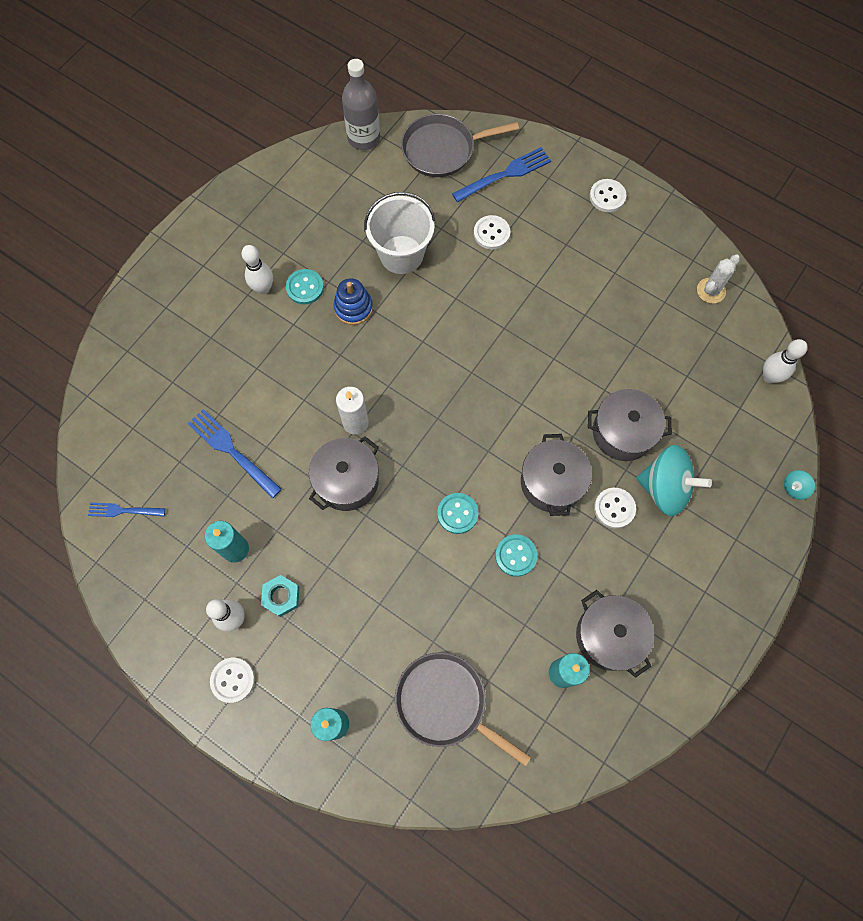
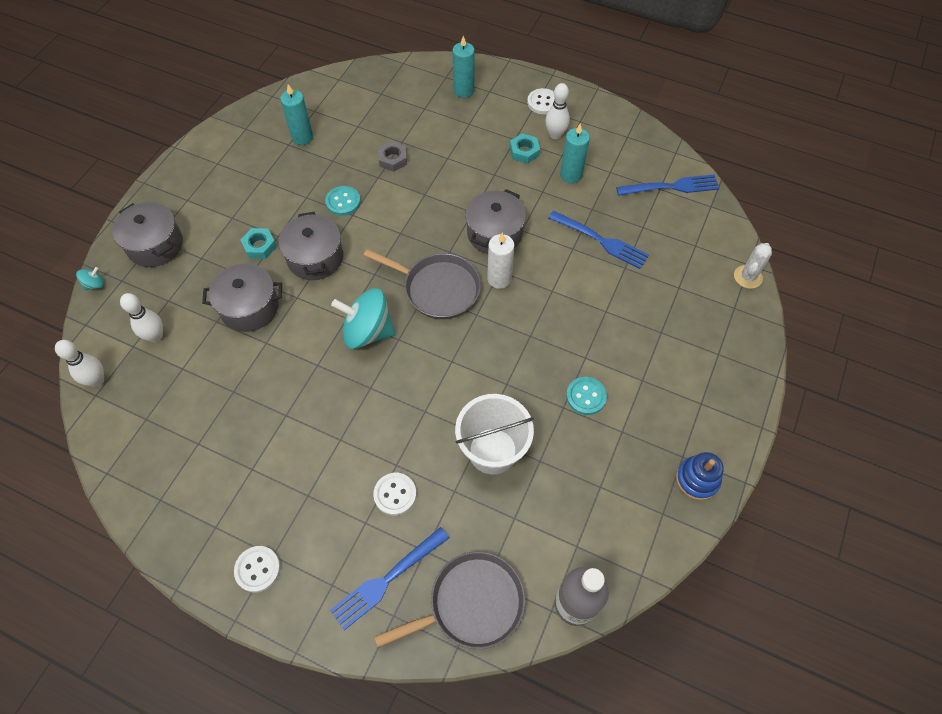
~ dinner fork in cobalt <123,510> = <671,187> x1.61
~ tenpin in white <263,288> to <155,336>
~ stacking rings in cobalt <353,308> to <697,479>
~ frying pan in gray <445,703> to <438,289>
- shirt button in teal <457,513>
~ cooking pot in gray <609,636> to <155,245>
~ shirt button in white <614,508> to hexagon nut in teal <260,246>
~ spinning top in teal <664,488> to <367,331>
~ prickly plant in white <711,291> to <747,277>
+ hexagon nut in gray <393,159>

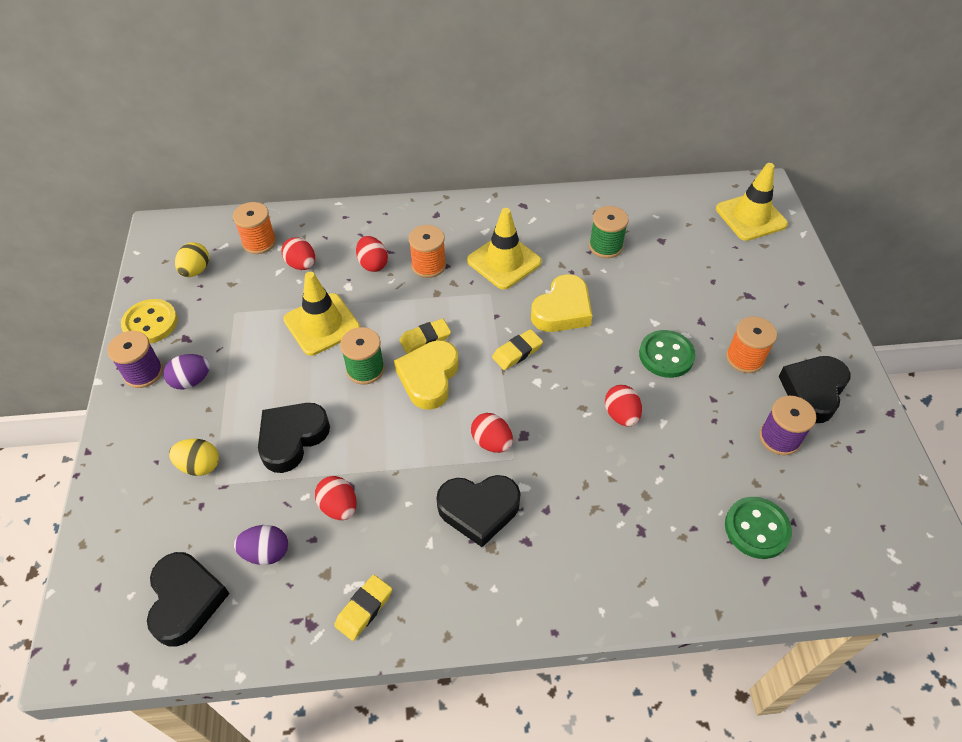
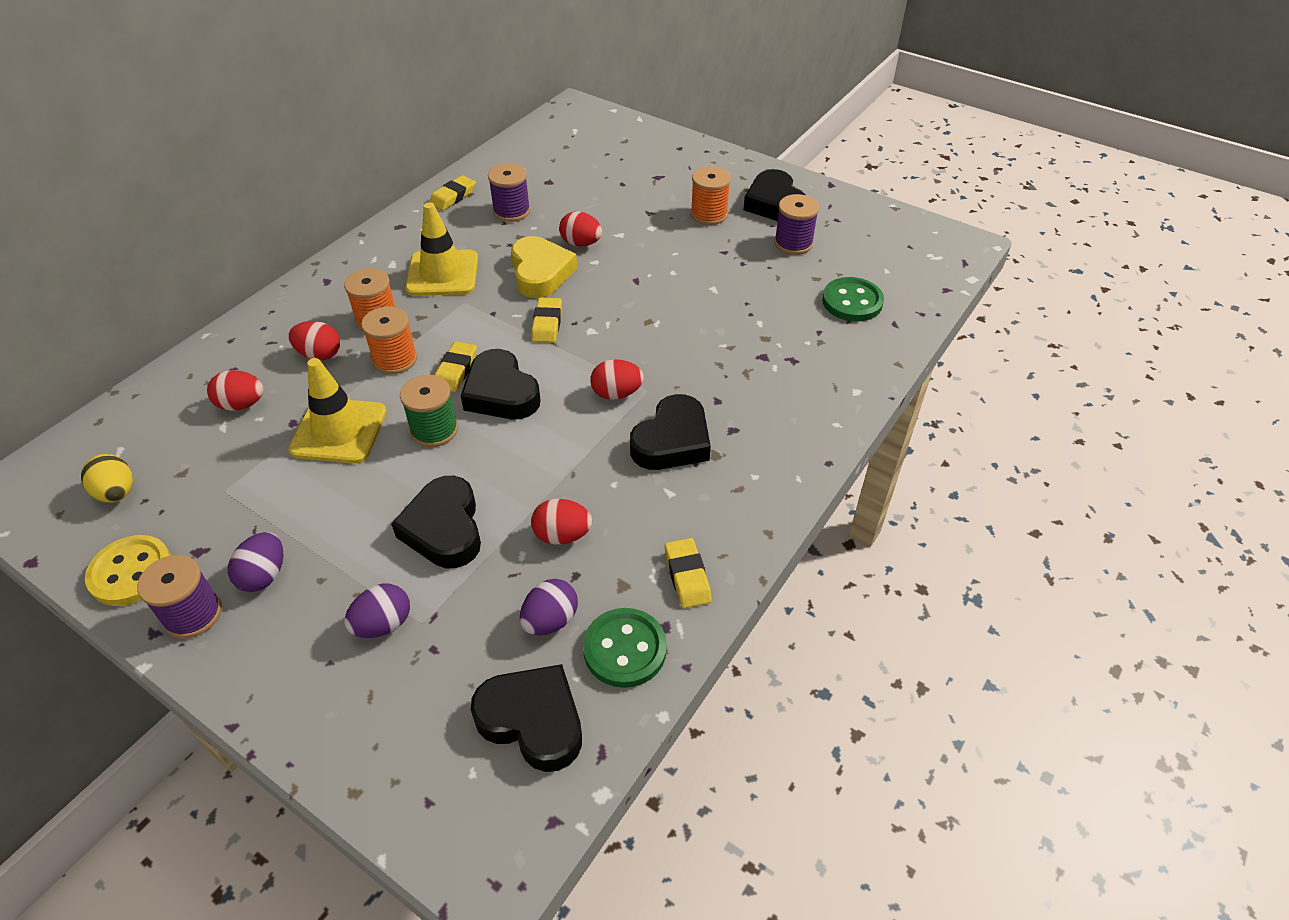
~ toy egg in golden <199,465> to toy egg in royal purple <383,624>
~ reel of thread in bright orange <259,242> to <395,359>
~ love heart in golden <429,378> to love heart in jet-black <501,393>
~ reel of thread in green <605,246> to reel of thread in royal purple <511,211>
~ toy egg in crimson <621,415> to <581,243>
~ shirt button in green <666,355> to <625,649>
- road cone in golden <751,217>
+ gum eraser in golden <453,197>

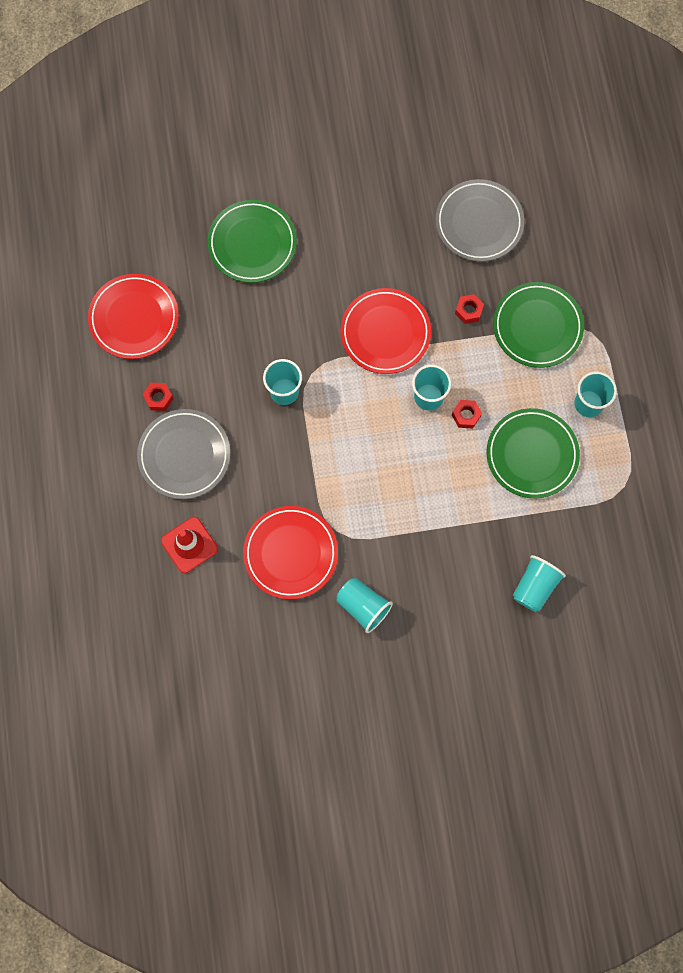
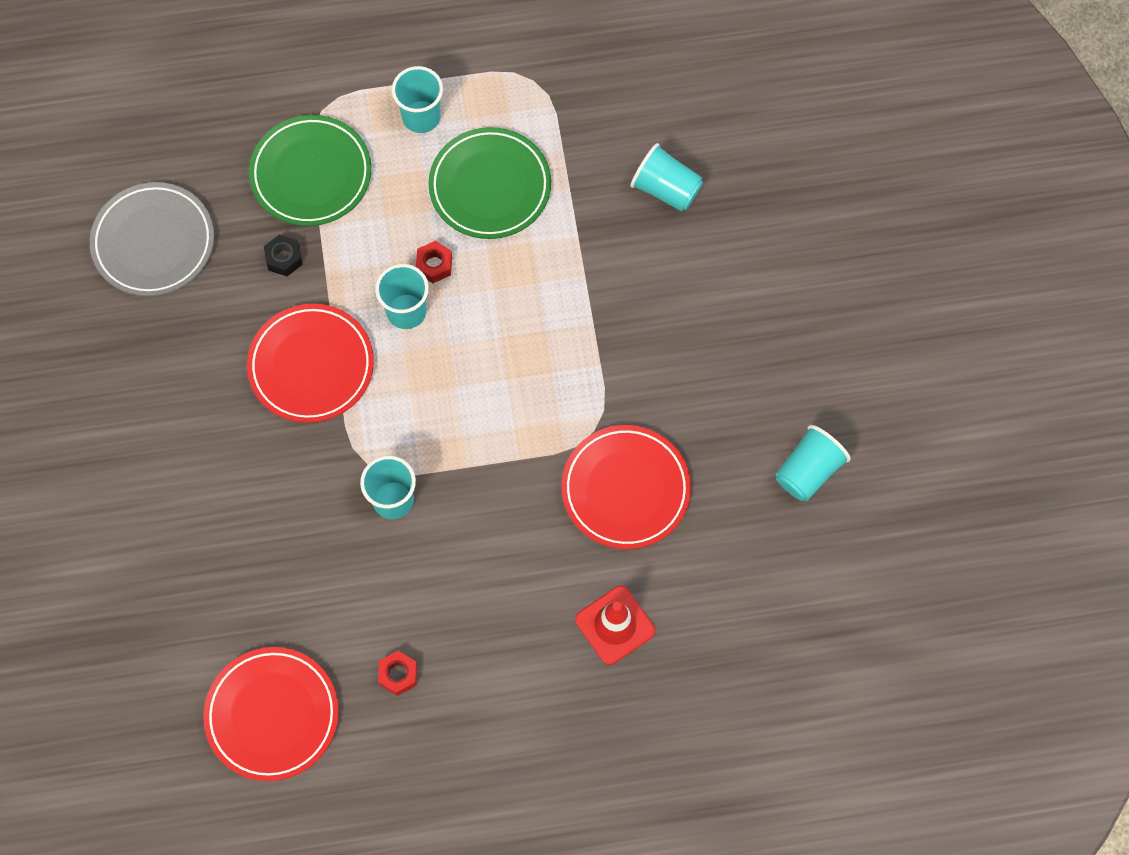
- dinner plate in gray <184,455>
- dinner plate in green <252,244>
~ tumbler in teal <363,606> to <808,471>
~ hexagon nut in crimson <468,311> to hexagon nut in jet-black <284,258>

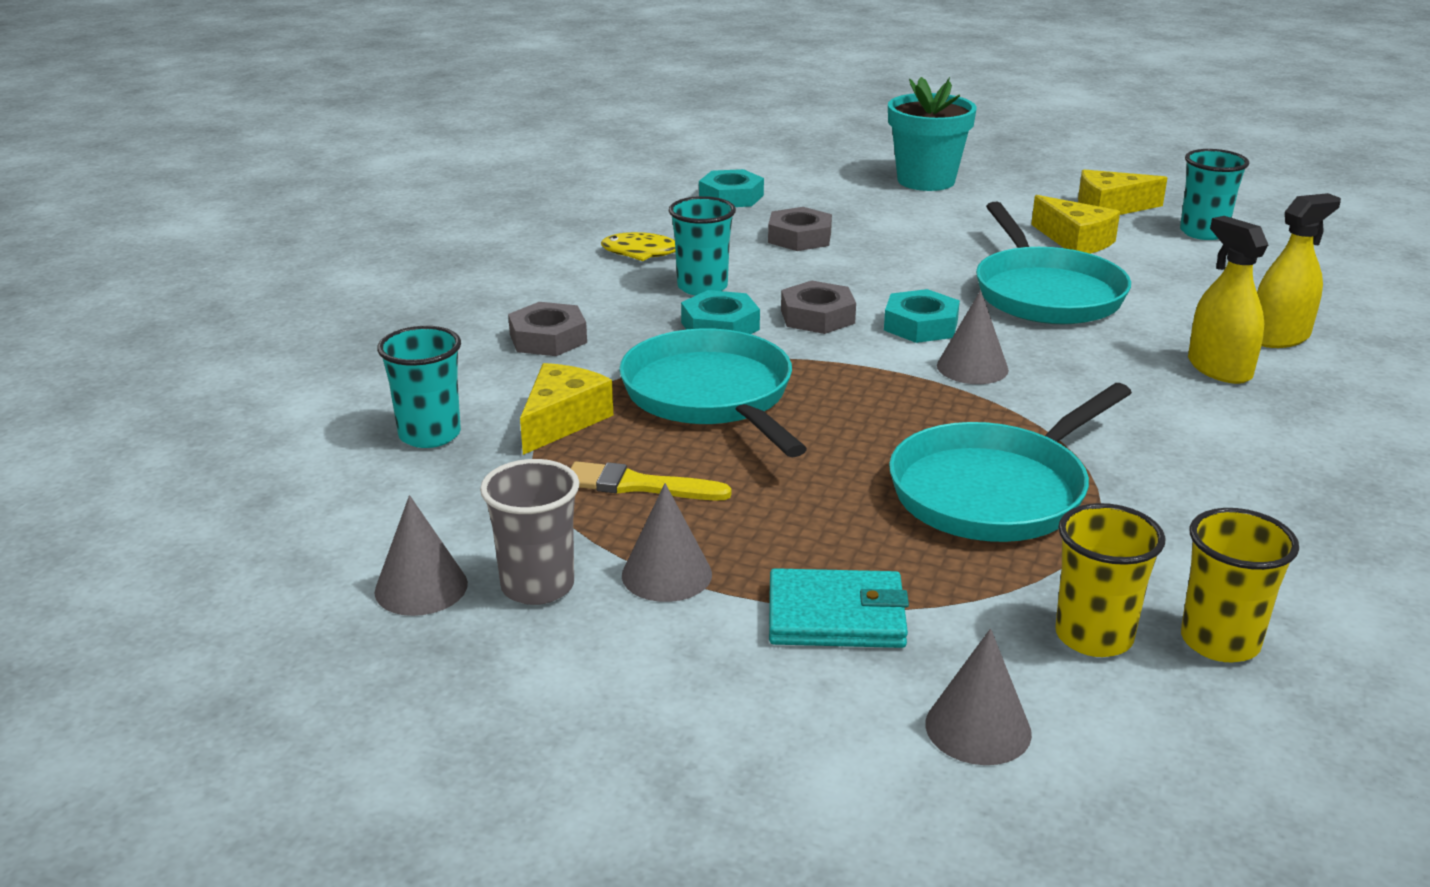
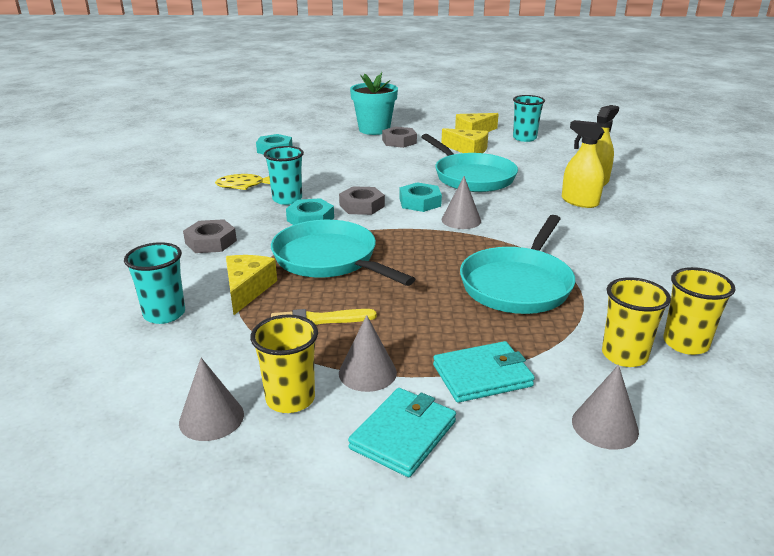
~ tumbler in gray <537,586> to tumbler in golden <290,399>
~ hexagon nut in gray <799,237> to <399,141>
+ billfold in teal <403,435>

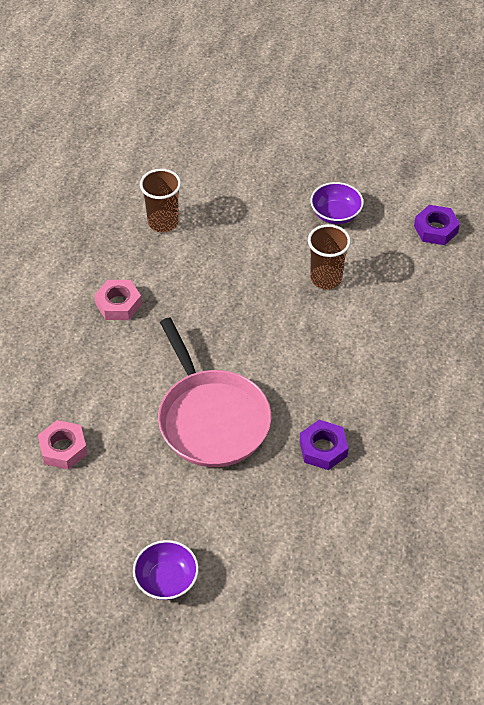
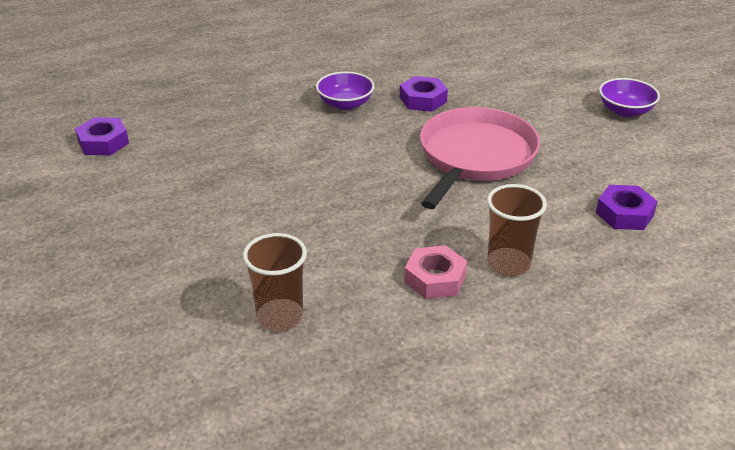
~ hexagon nut in pink <63,448> to hexagon nut in royal purple <624,214>
~ tumbler in russet <326,278> to <508,264>
~ serving bowl in royal purple <335,214> to <345,104>

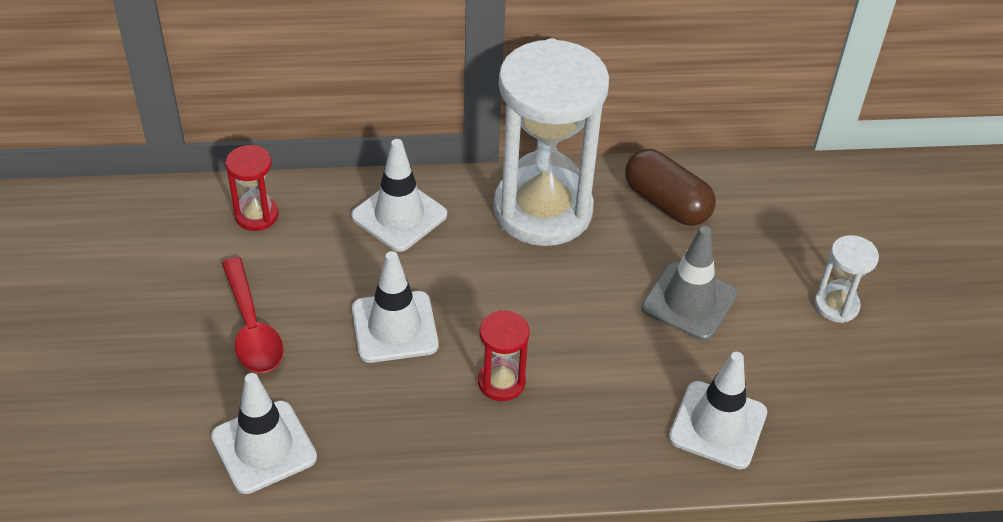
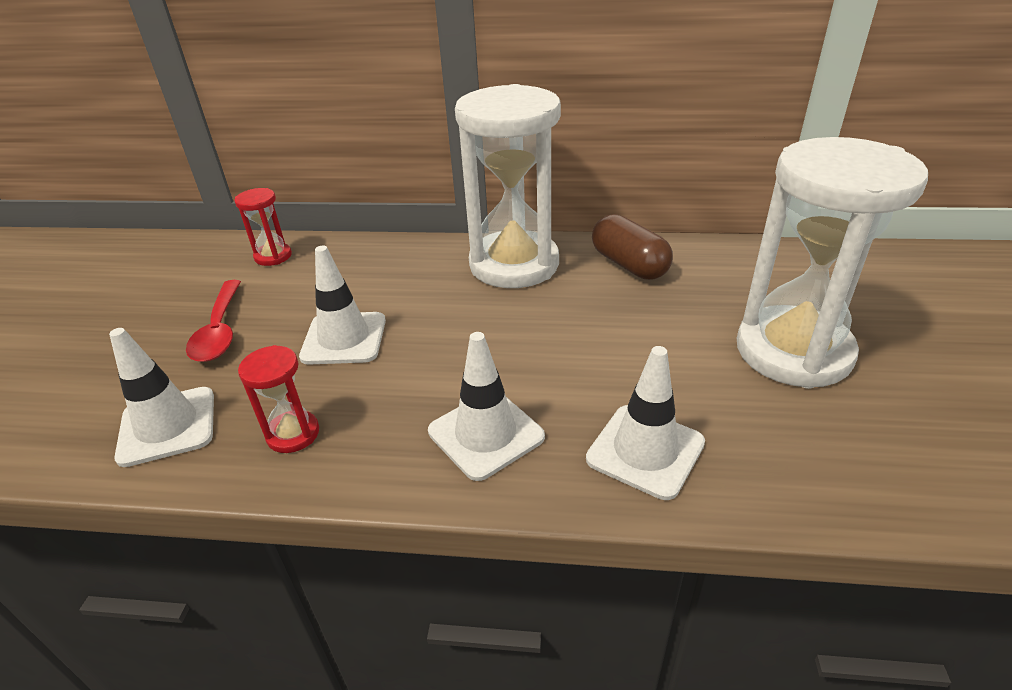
~ road cone in white <399,215> to <486,434>
~ sandglass in crimson <501,382> to <293,434>
- road cone in gray <689,301>
~ sandglass in white <836,305> = <793,351> x2.33

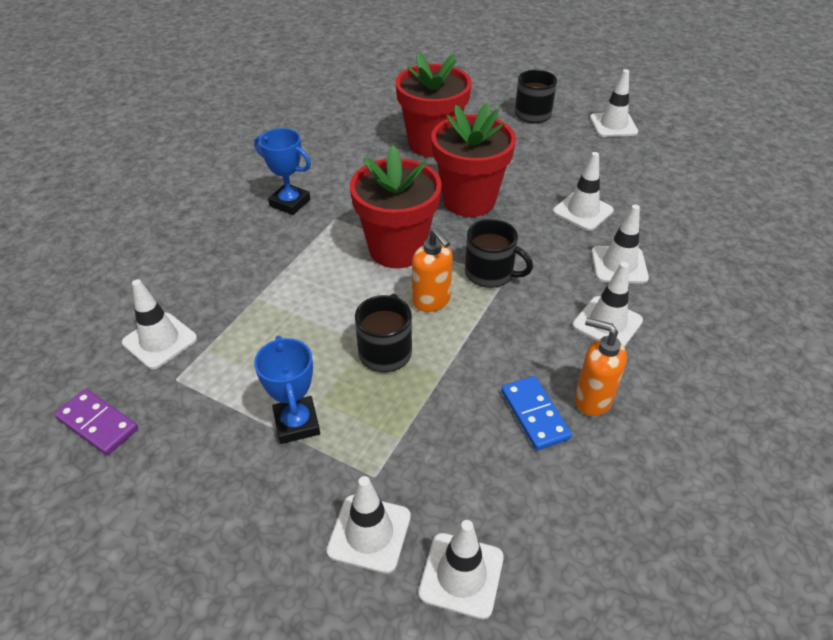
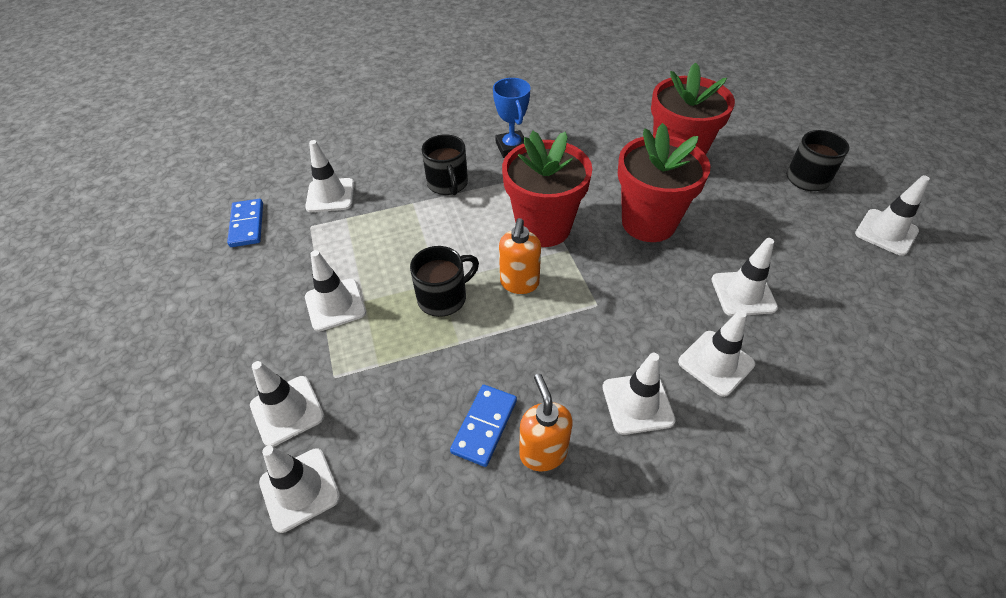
~ domino in royal purple <98,423> to domino in cobalt <247,225>
~ award cup in cobalt <296,423> to road cone in white <335,305>
~ coffee mug in jet-black <490,273> to <448,184>

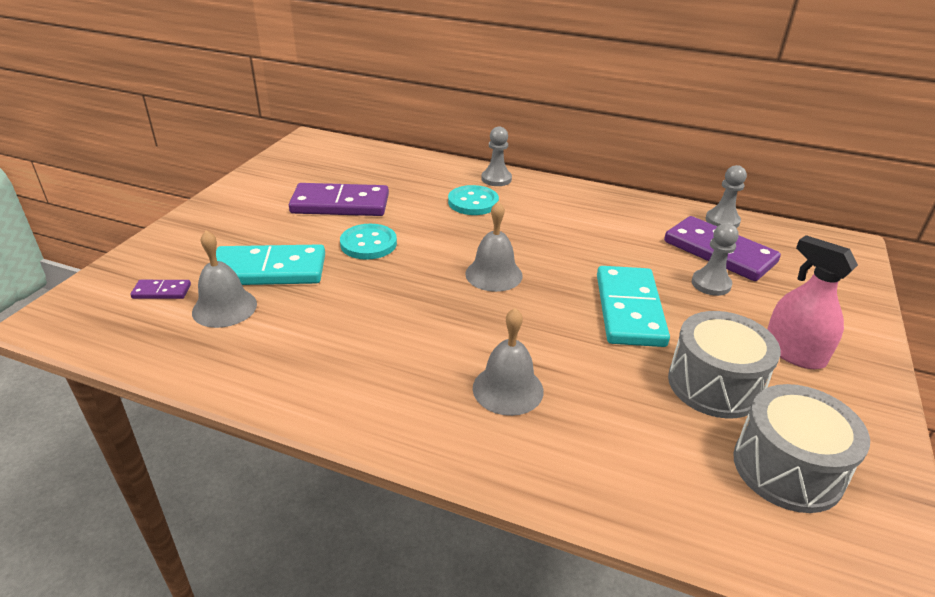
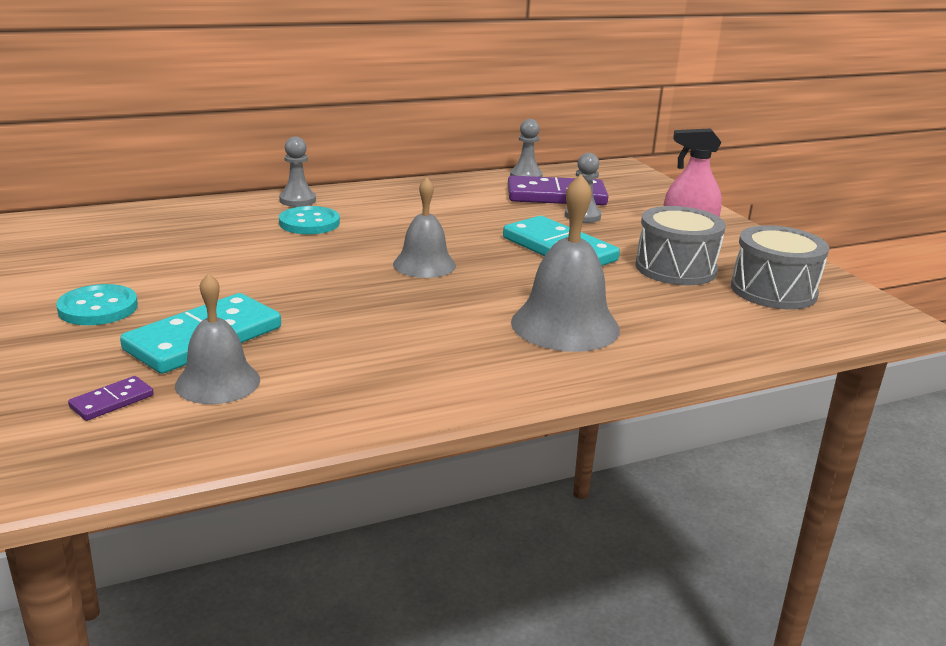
- domino in royal purple <340,204>
~ shirt button in teal <368,244> to <98,308>
~ hand bell in gray <508,389> = <565,325> x1.53

